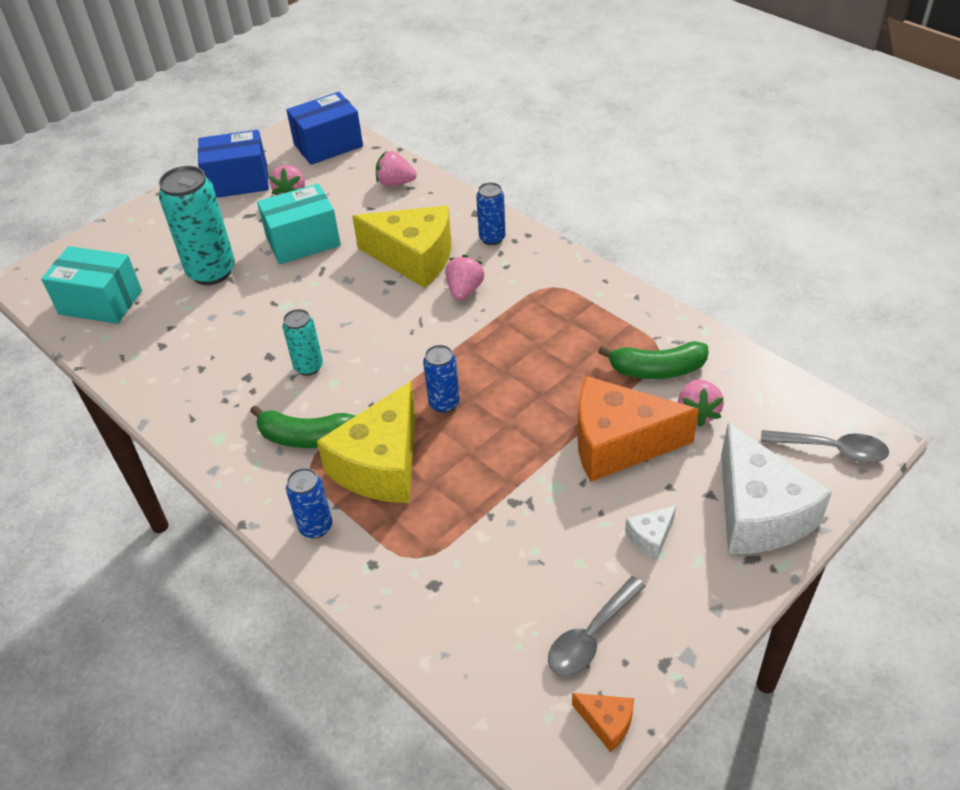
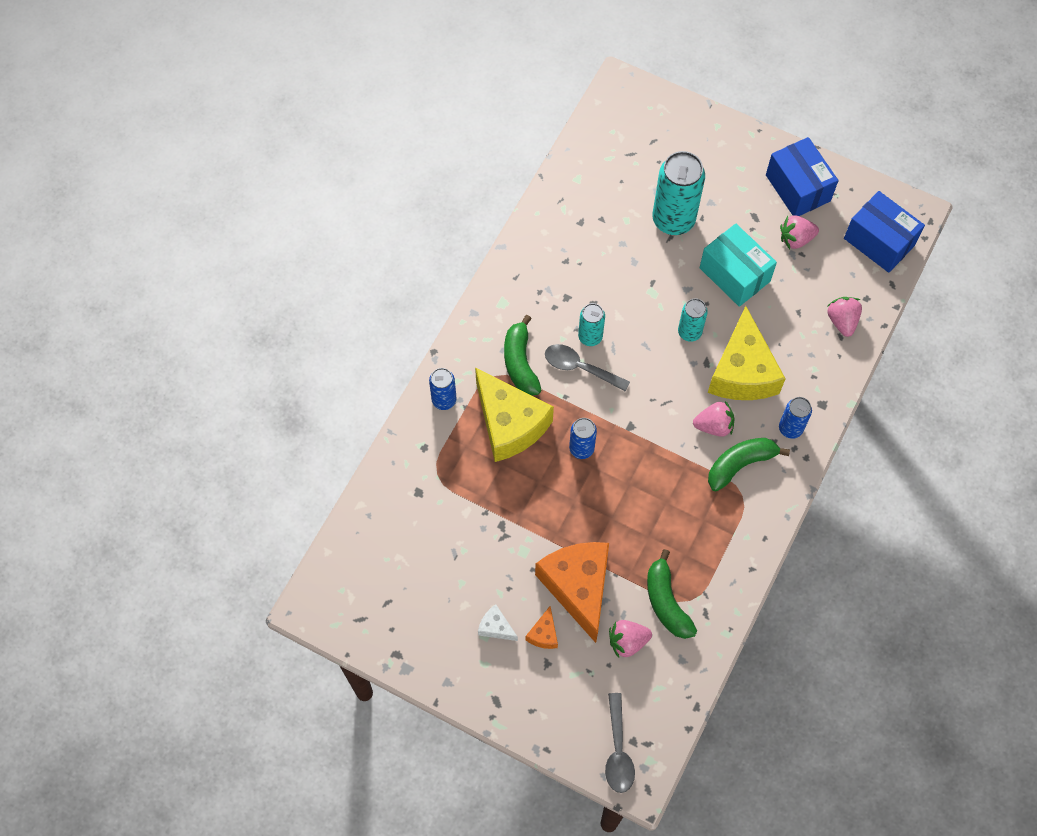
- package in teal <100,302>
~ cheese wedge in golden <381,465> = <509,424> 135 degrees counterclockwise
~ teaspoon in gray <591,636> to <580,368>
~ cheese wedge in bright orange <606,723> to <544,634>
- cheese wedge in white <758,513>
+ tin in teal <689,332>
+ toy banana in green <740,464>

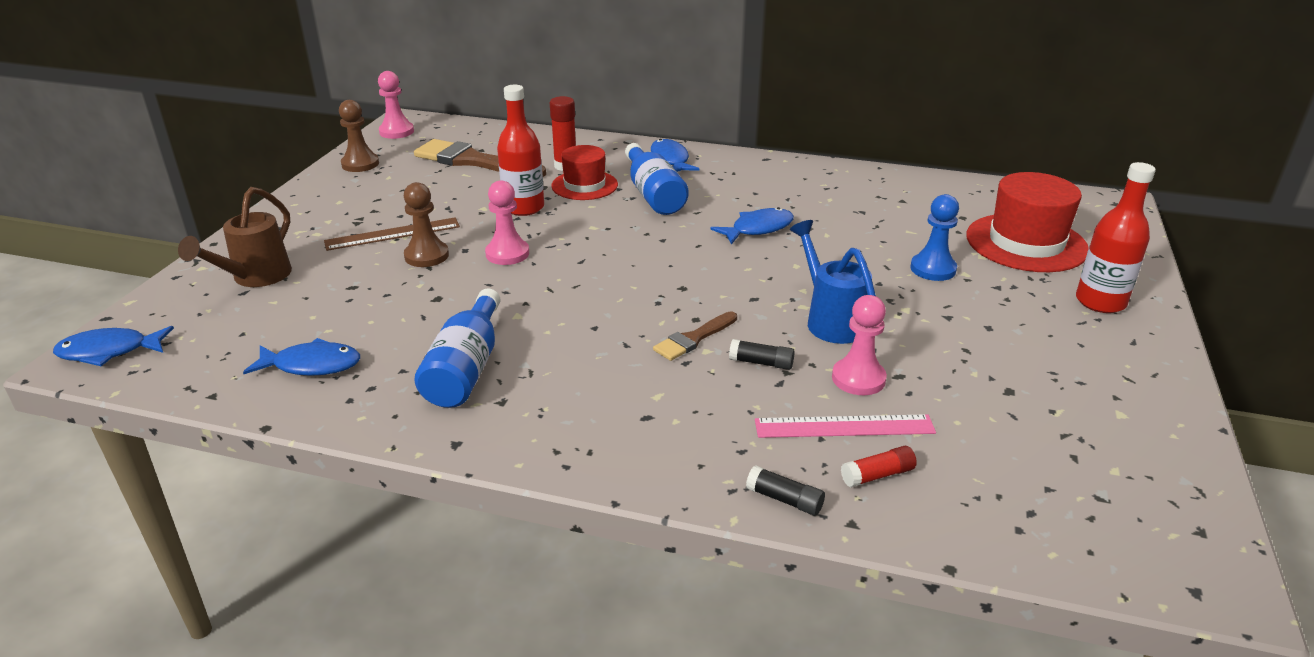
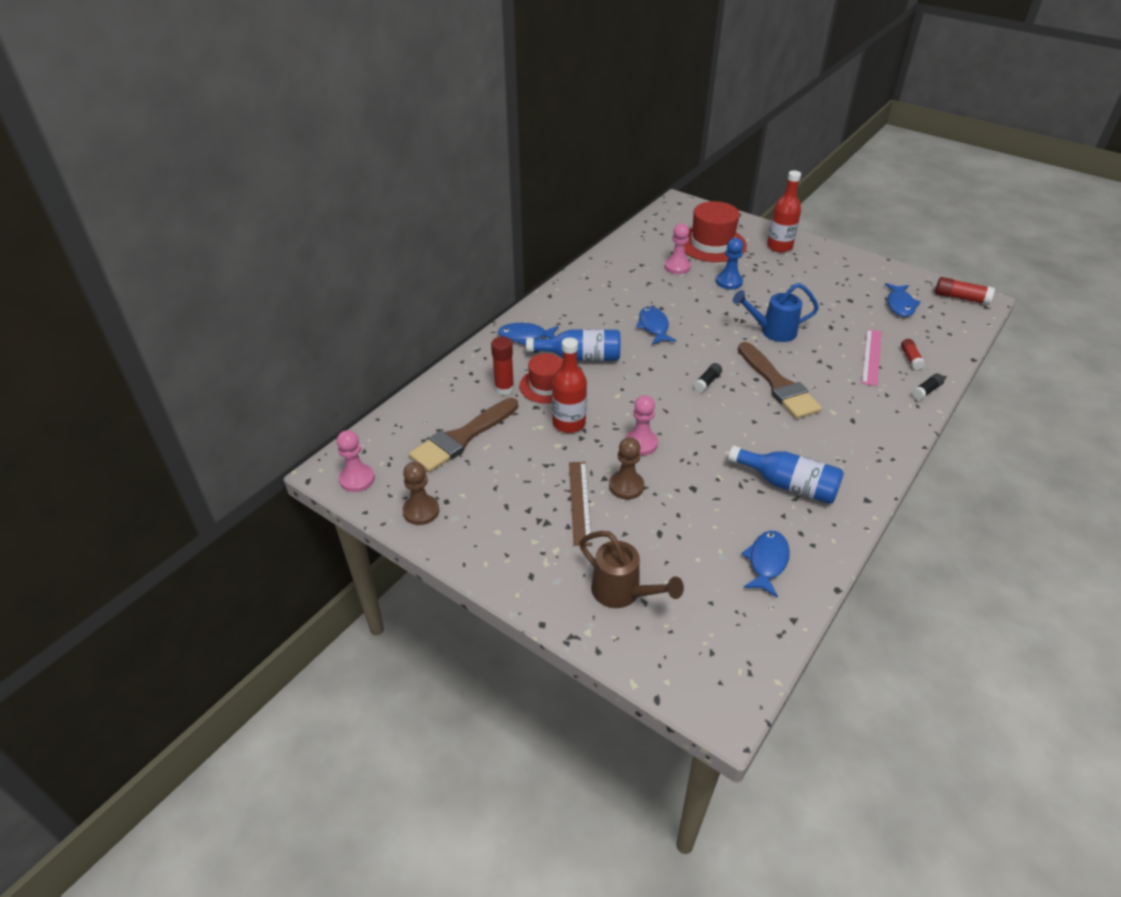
~ toy fish in cobalt <109,351> to <900,305>
~ paint brush in russet <693,338> = <778,385> x1.87
~ stick of glue in jet-black <761,363> to <707,382>
~ pawn in pink <858,379> to <677,267>
+ stick of glue in crimson <960,298>

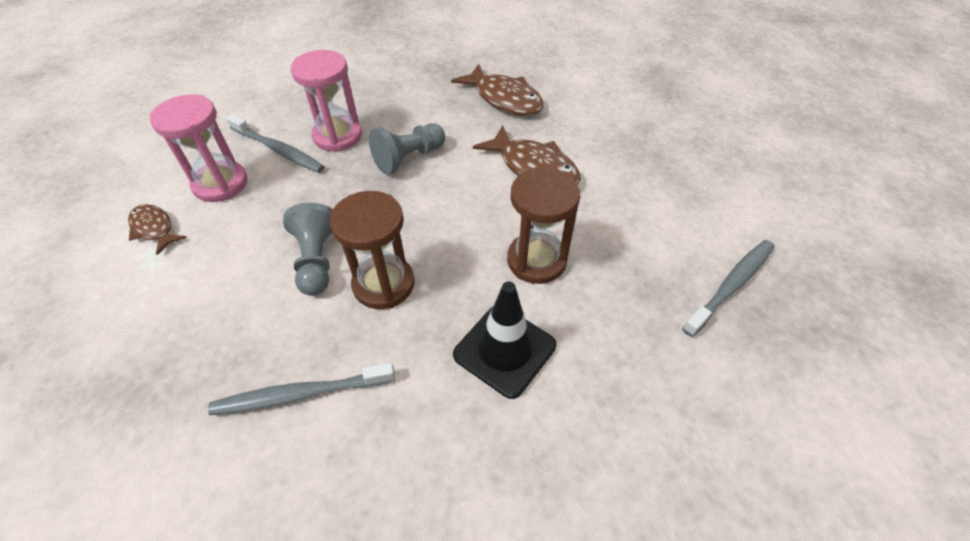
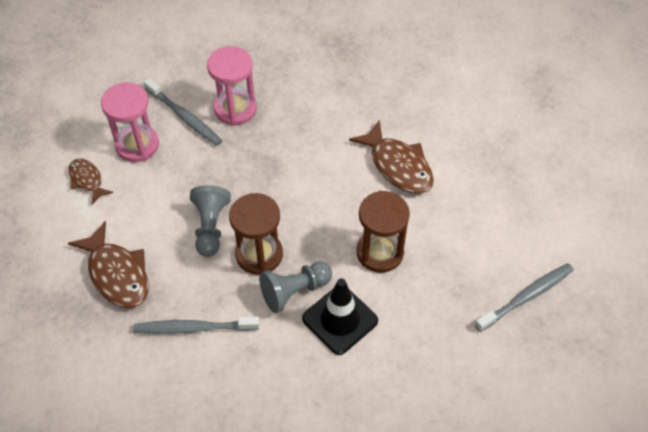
~ pawn in gray <408,158> to <294,291>
~ toy fish in russet <504,99> to <117,274>

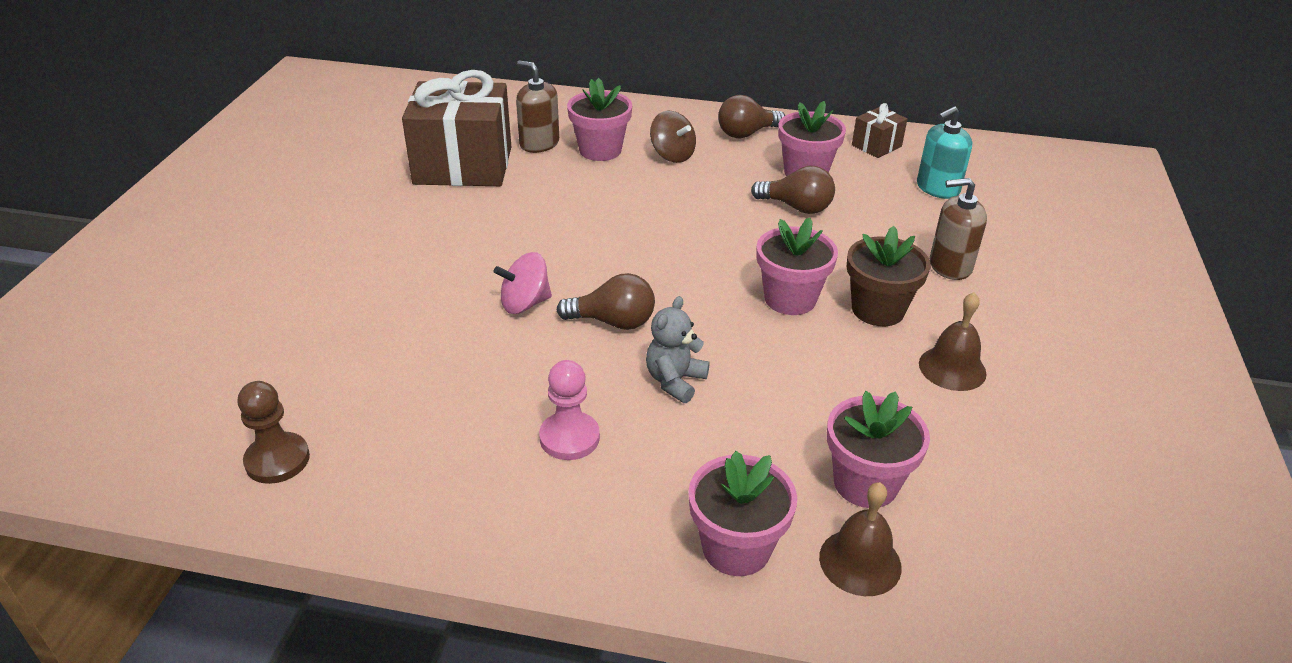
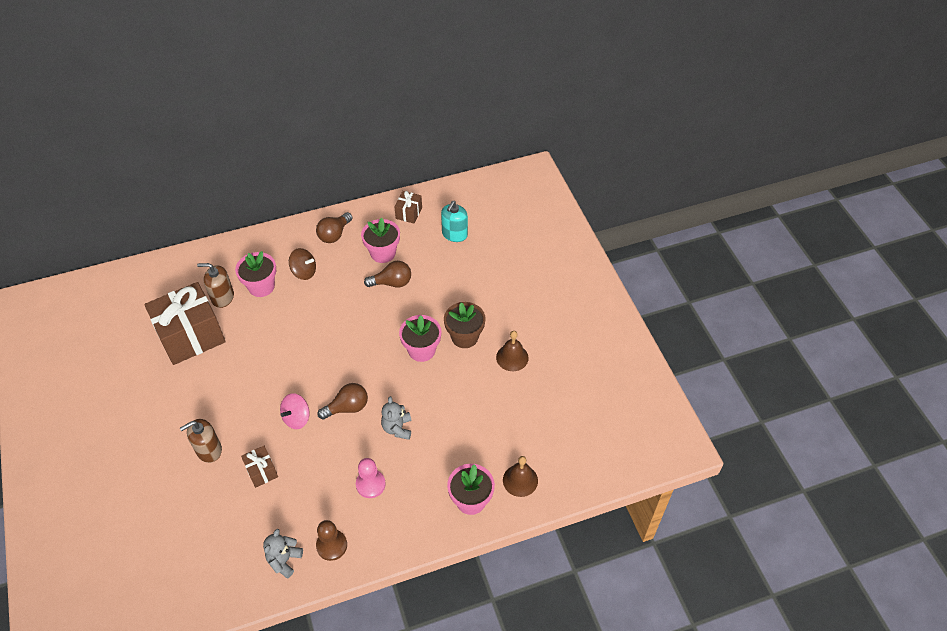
~ pawn in russet <277,460> to <332,545>
- flower pot in pink <865,483>
~ soap pump in russet <950,266> to <209,450>
+ wrapped gift in russet <262,471>
+ teddy in gray <284,560>

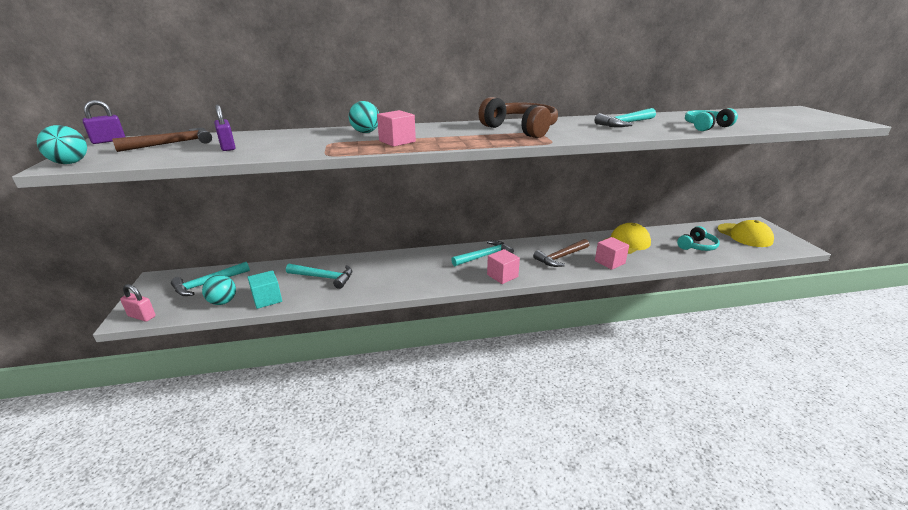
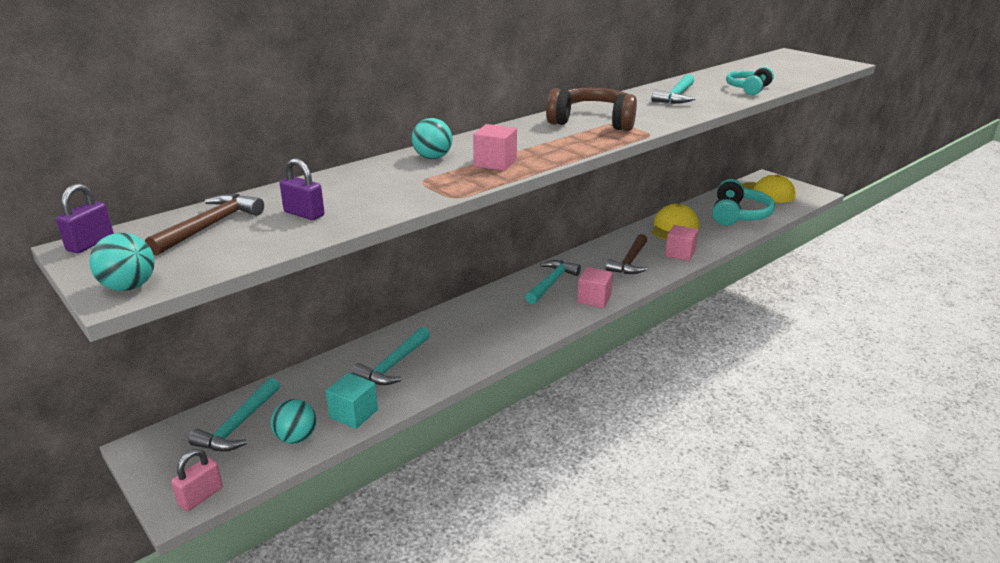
~ small lock in pink <142,316> = <201,496> 45 degrees counterclockwise
~ claw hammer in teal <324,277> = <393,365> 135 degrees clockwise
~ headphones in teal <697,246> = <738,215> x1.61

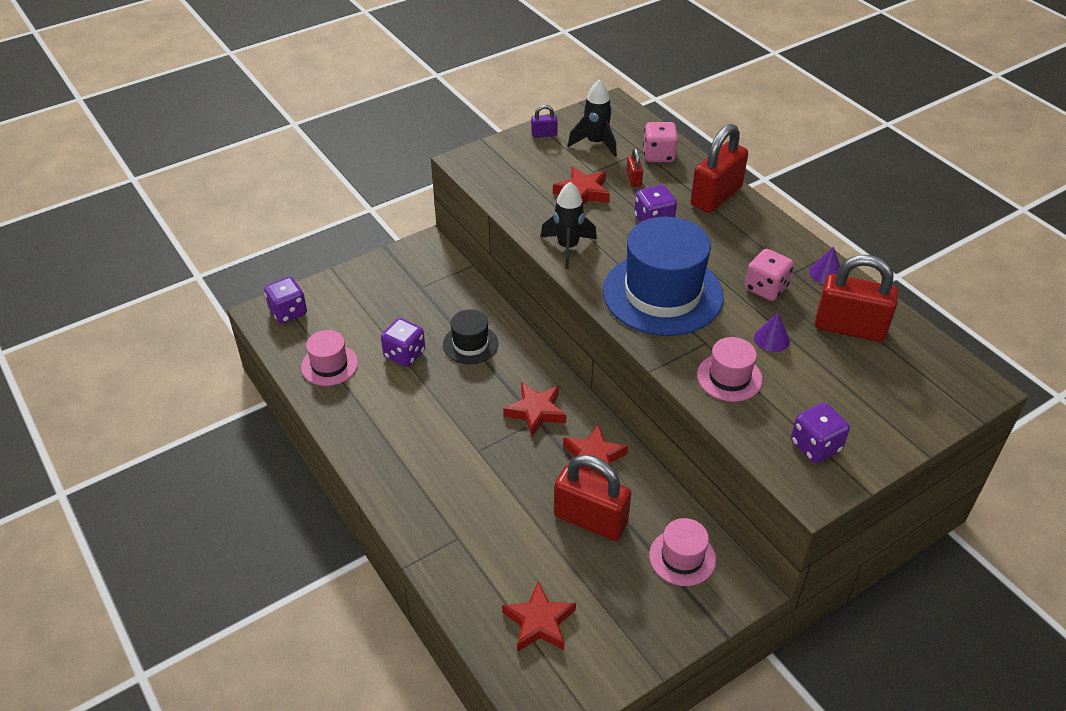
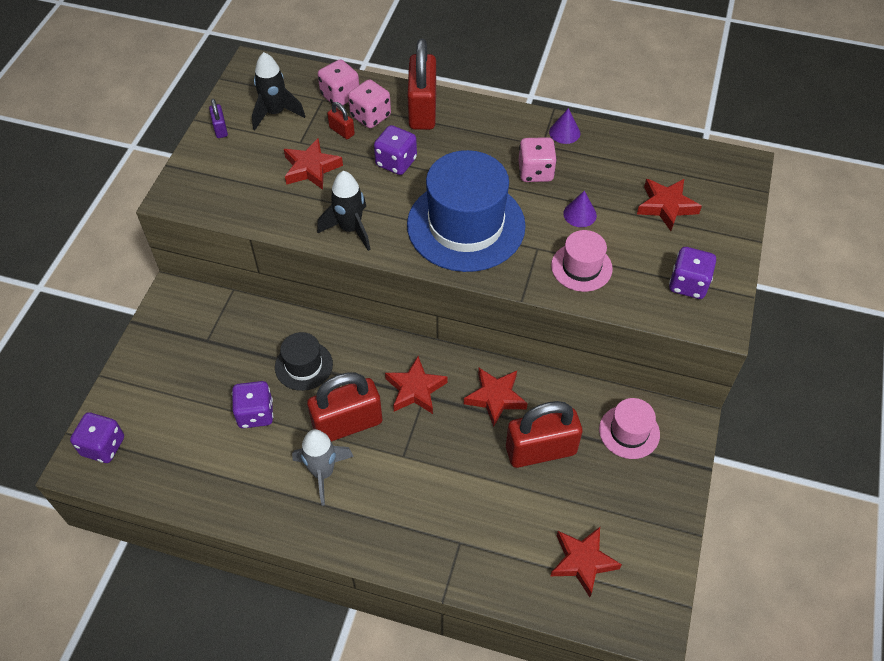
- tall hat in pink <329,365>
~ small lock in royal purple <544,134> = <220,129> 60 degrees counterclockwise
~ small lock in crimson <849,328> to <347,424>
+ spaceship in gray <323,473>
+ game die in pink <370,116>
+ star shape in crimson <666,206>

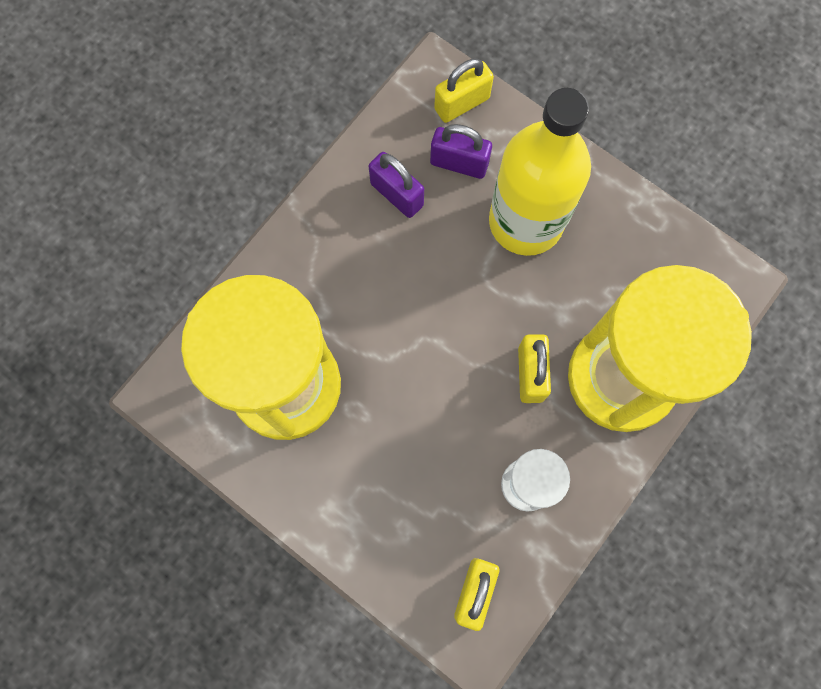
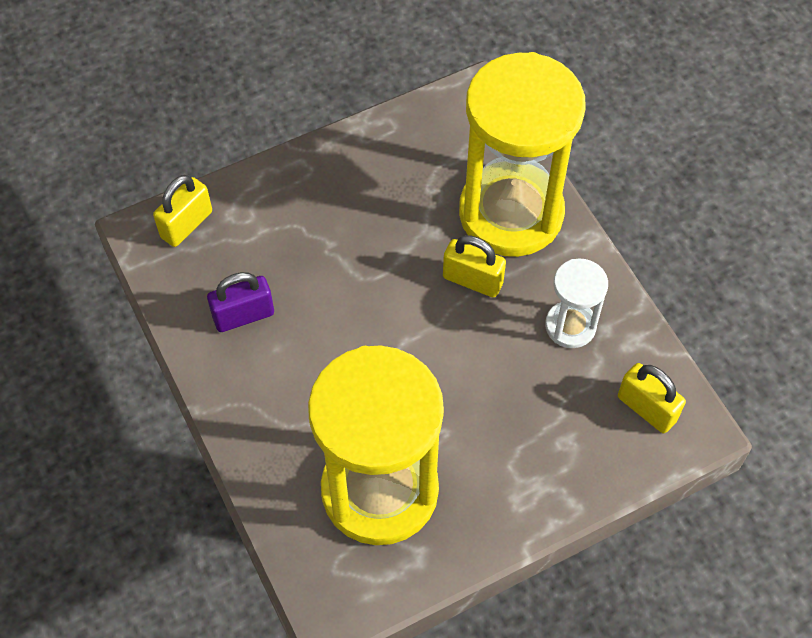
- small lock in royal purple <459,163>
~ small lock in golden <462,103> = <186,224> 45 degrees clockwise
- flask in golden <526,221>

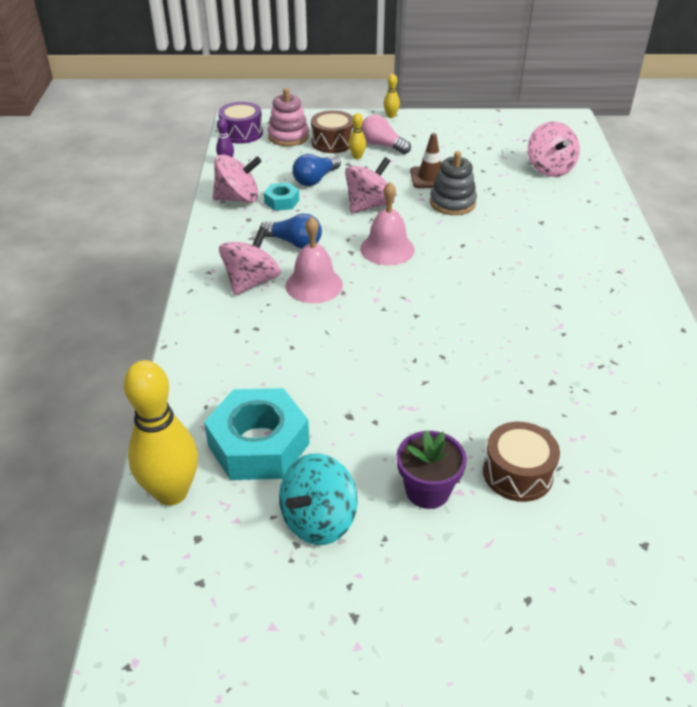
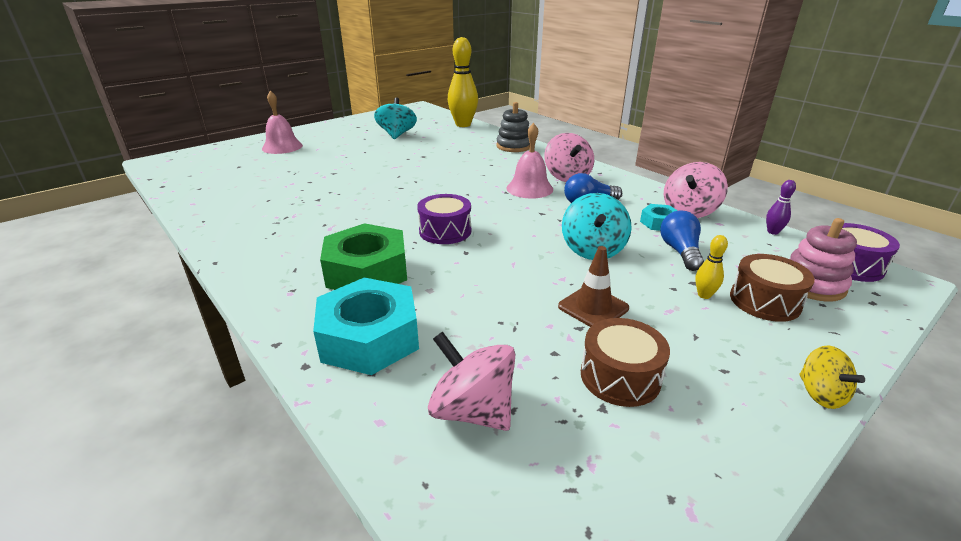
~ hexagon nut in teal <258,444> to <369,338>
~ spinning top in pink <369,205> to spinning top in teal <593,250>
~ hand bell in pink <387,249> to <282,147>
- lightbulb in pink <382,145>
~ tenpin in golden <391,116> to spinning top in golden <820,394>
- flower pot in royal purple <427,490>
~ stacking rings in gray <452,203> to <514,146>
~ toy drum in russet <517,473> to <620,376>
+ hexagon nut in green <367,271>
+ toy drum in royal purple <445,231>

